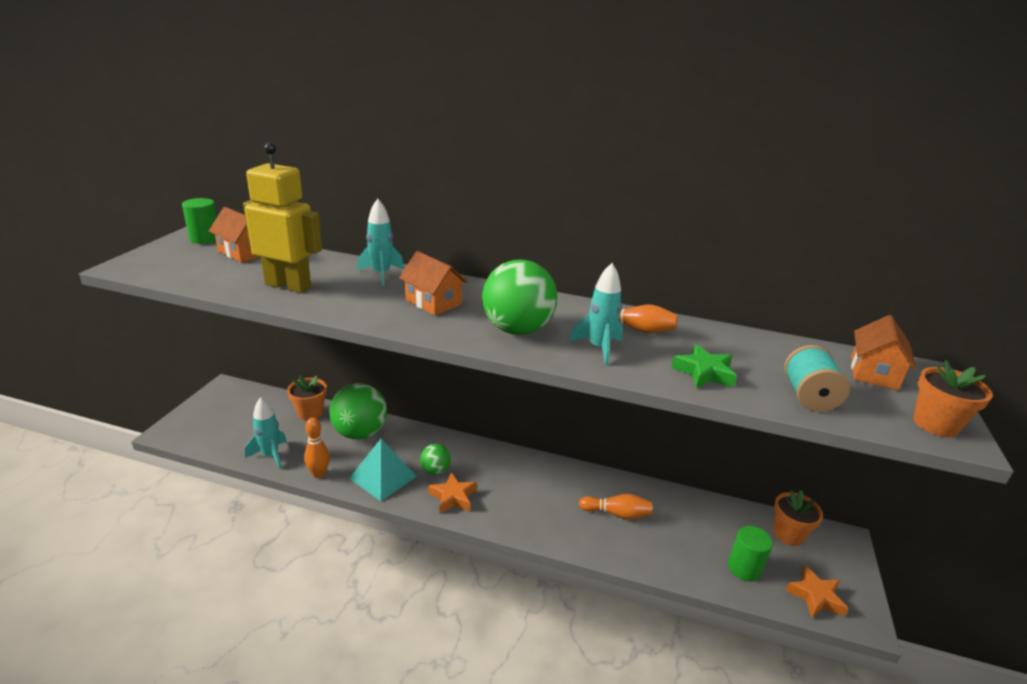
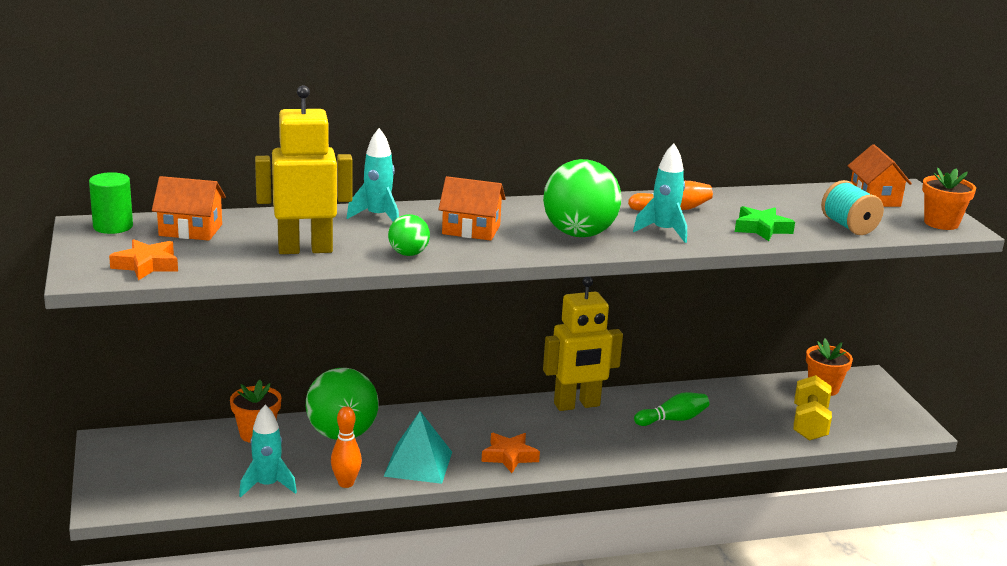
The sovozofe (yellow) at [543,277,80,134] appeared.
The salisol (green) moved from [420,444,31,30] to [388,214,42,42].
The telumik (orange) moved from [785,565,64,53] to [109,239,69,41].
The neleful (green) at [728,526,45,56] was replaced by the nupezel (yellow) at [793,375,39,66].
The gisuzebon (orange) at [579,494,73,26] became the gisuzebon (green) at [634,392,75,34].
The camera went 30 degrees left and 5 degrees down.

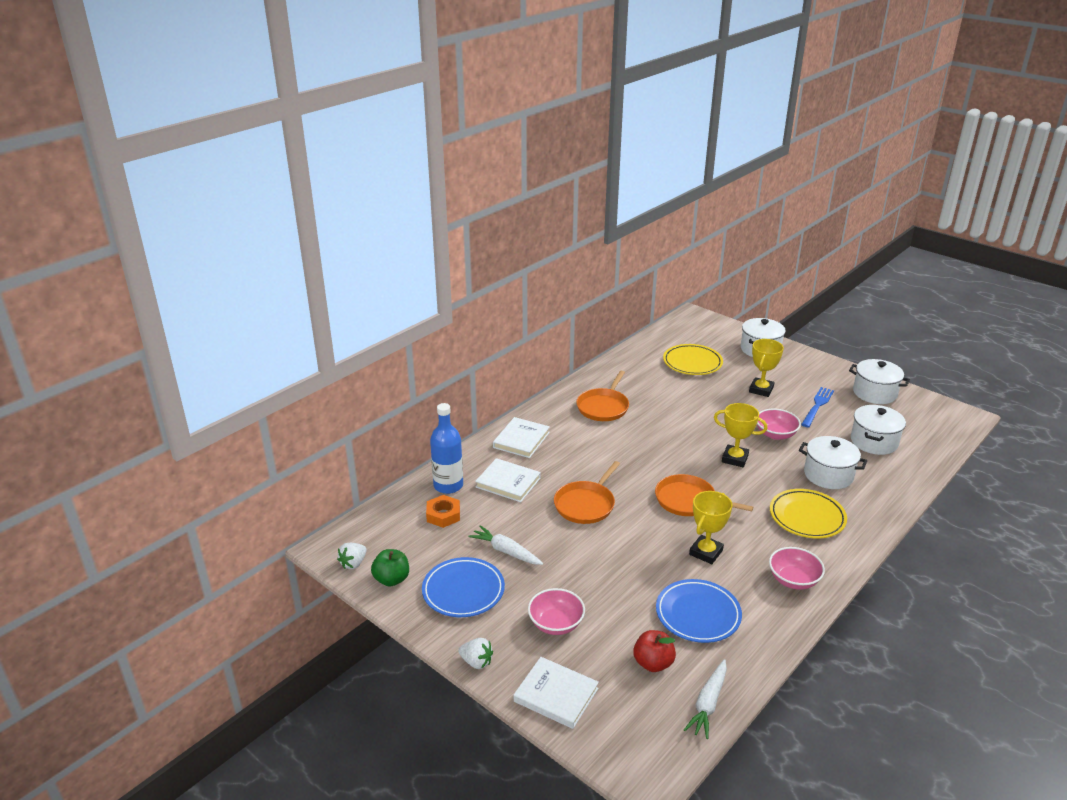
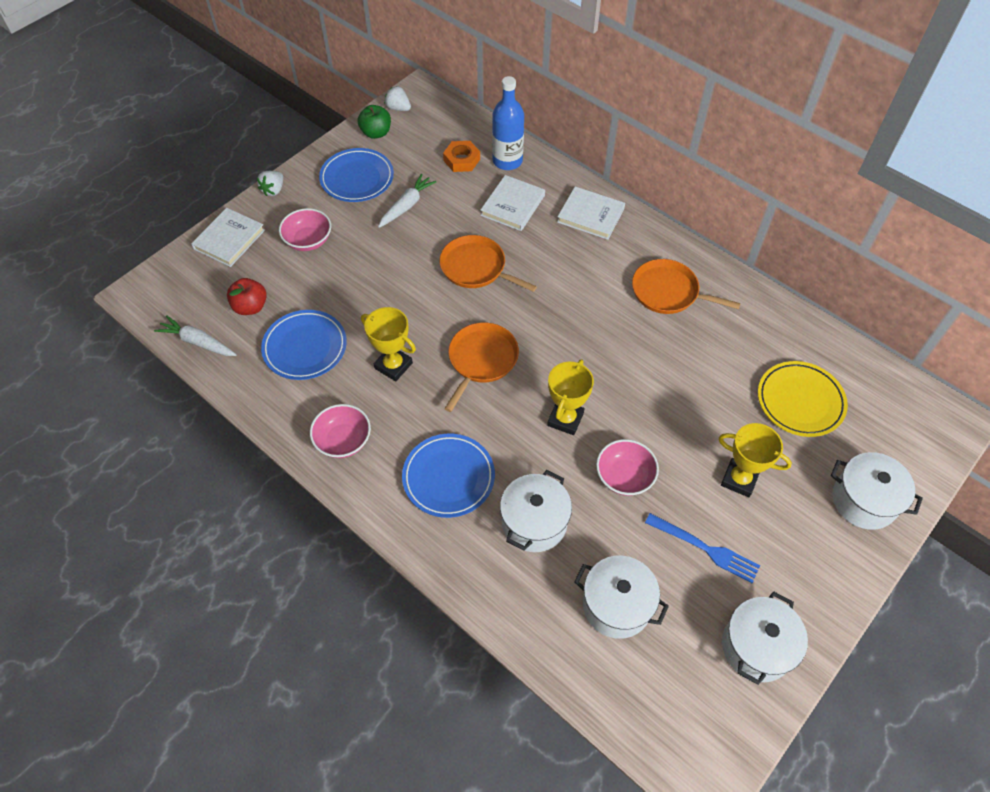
The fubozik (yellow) at [770,489,77,49] became the fubozik (blue) at [402,434,93,84].
The camera went 90 degrees right and 25 degrees up.

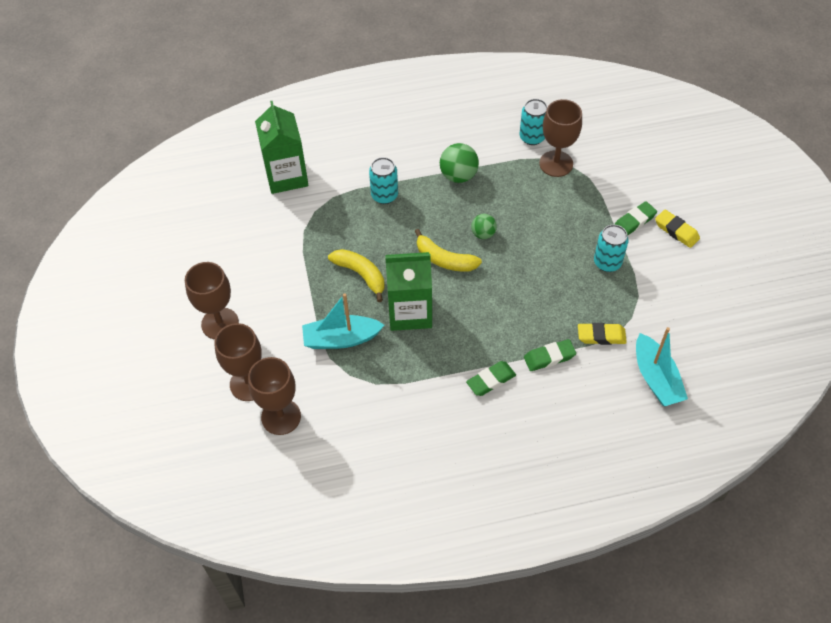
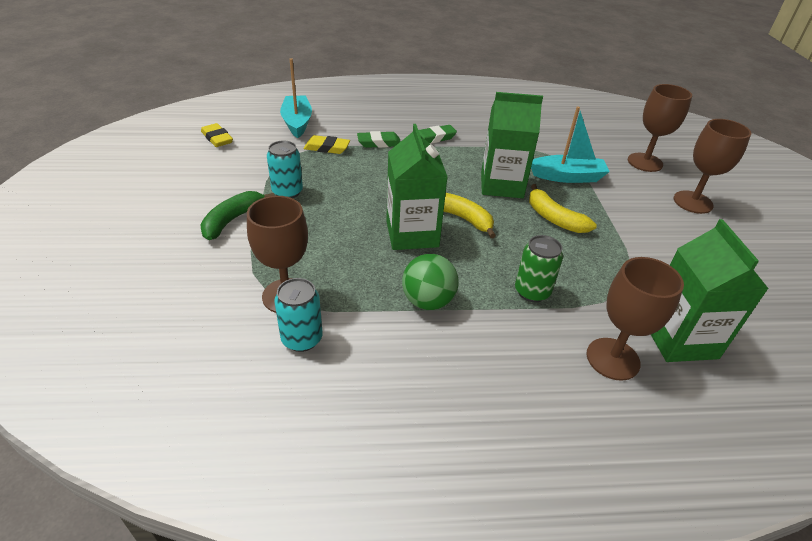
The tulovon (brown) moved from [248,357,53,78] to [587,257,97,124].
The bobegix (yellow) moved from [655,210,45,38] to [201,123,32,24].
The salisol (green) at [471,214,26,25] was replaced by the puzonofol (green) at [386,124,61,126].
The bobegix (green) at [614,201,43,35] was replaced by the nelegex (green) at [200,191,74,49].
The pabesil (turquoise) at [369,157,29,47] became the pabesil (green) at [515,235,48,67].
The camera went 175 degrees left and 15 degrees down.

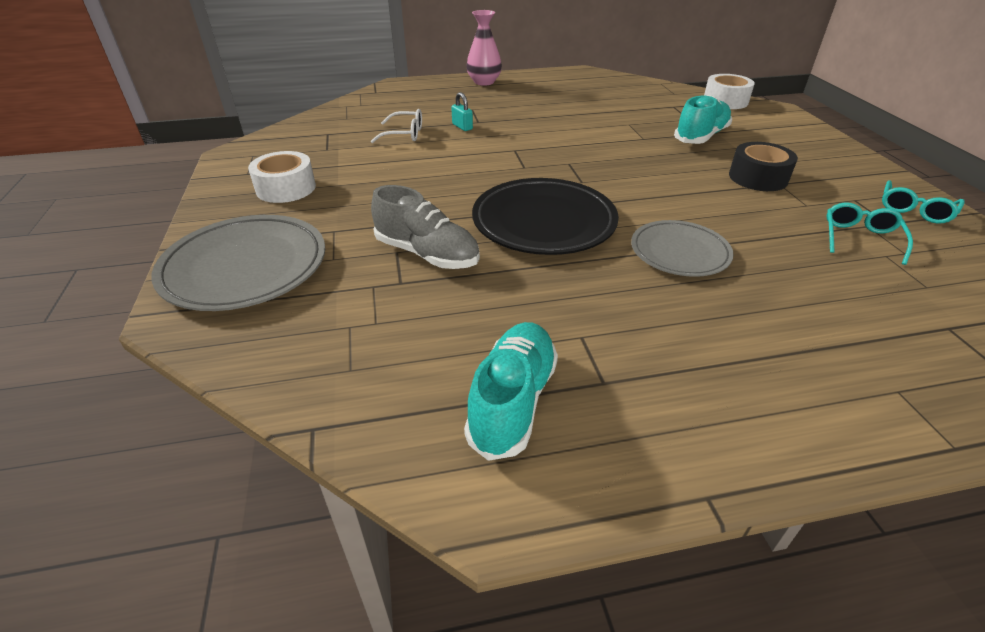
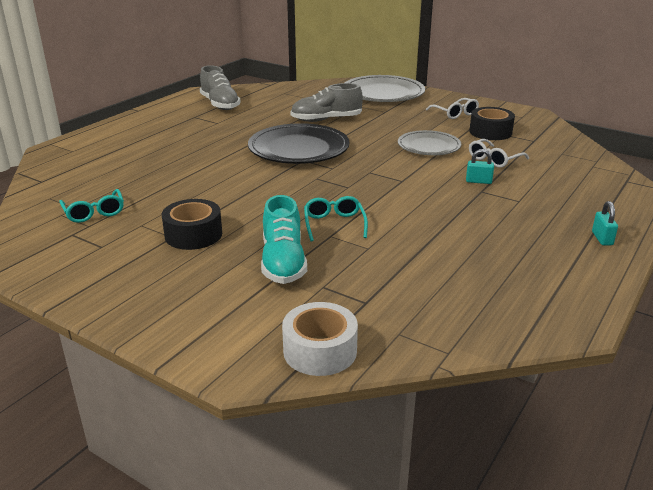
The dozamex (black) at [469,107,46,33] appeared.
The fubozik (grey) moved from [631,220,103,57] to [398,130,63,25].
The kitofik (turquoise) moved from [882,180,83,44] to [304,196,64,46].
The dozamex (white) at [248,151,68,52] was replaced by the kitofik (white) at [426,98,53,21].
The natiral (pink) at [467,10,35,76] was replaced by the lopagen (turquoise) at [592,201,26,44].
The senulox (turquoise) at [464,322,94,139] became the senulox (grey) at [200,65,41,45].
The camera went 135 degrees right and 10 degrees down.

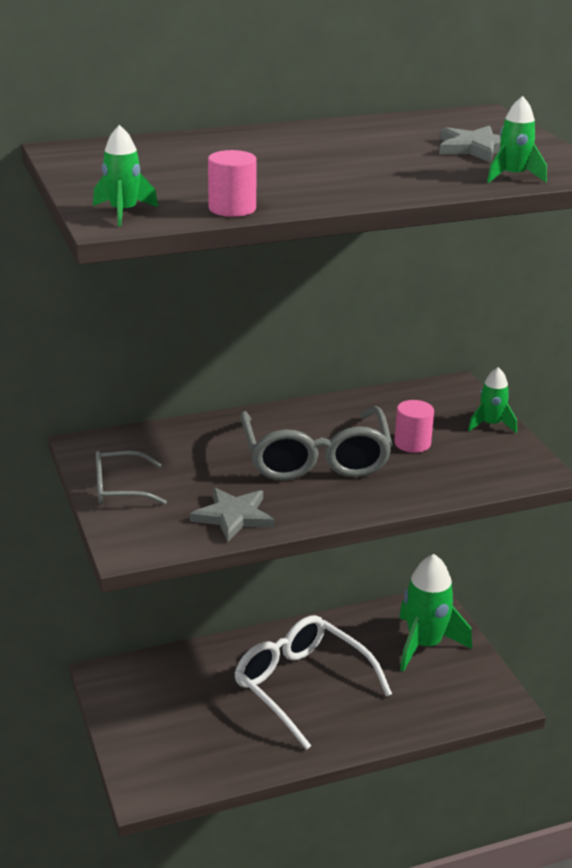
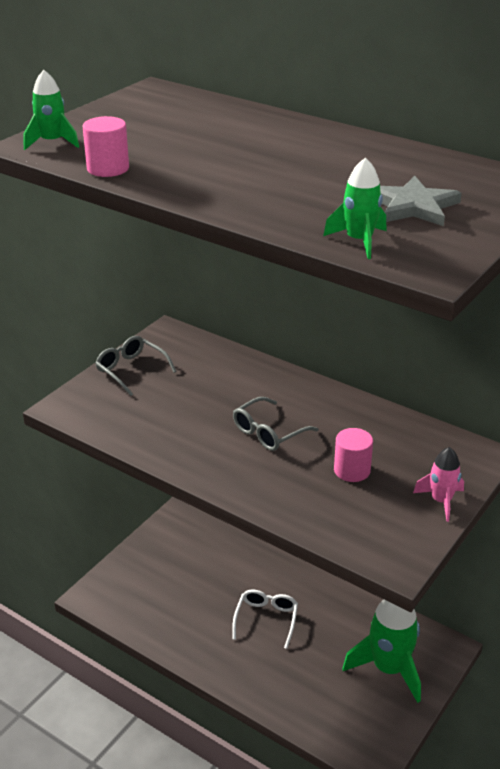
The telumik (grey) at [190,487,84,55] disappeared.
The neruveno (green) at [468,367,49,66] became the neruveno (pink) at [413,447,51,75].
The kitofik (white) at [234,615,158,135] changed to 0.52 times the size.
The kitofik (grey) at [240,406,152,74] changed to 0.52 times the size.
The camera went 55 degrees right and 5 degrees up.

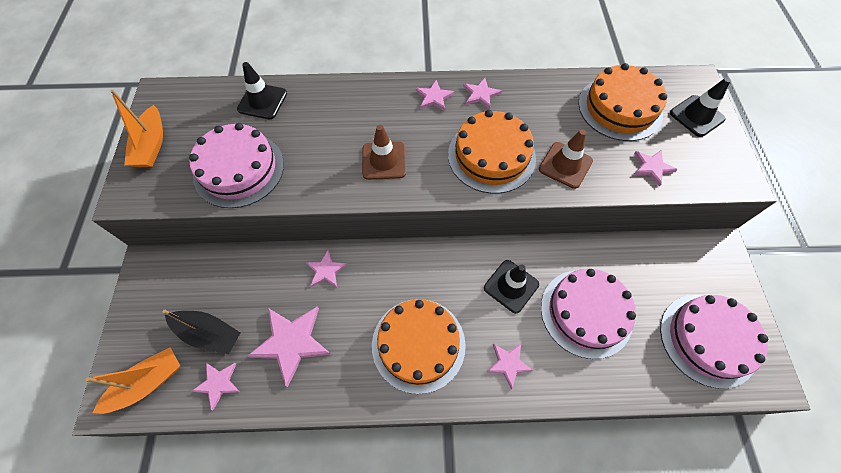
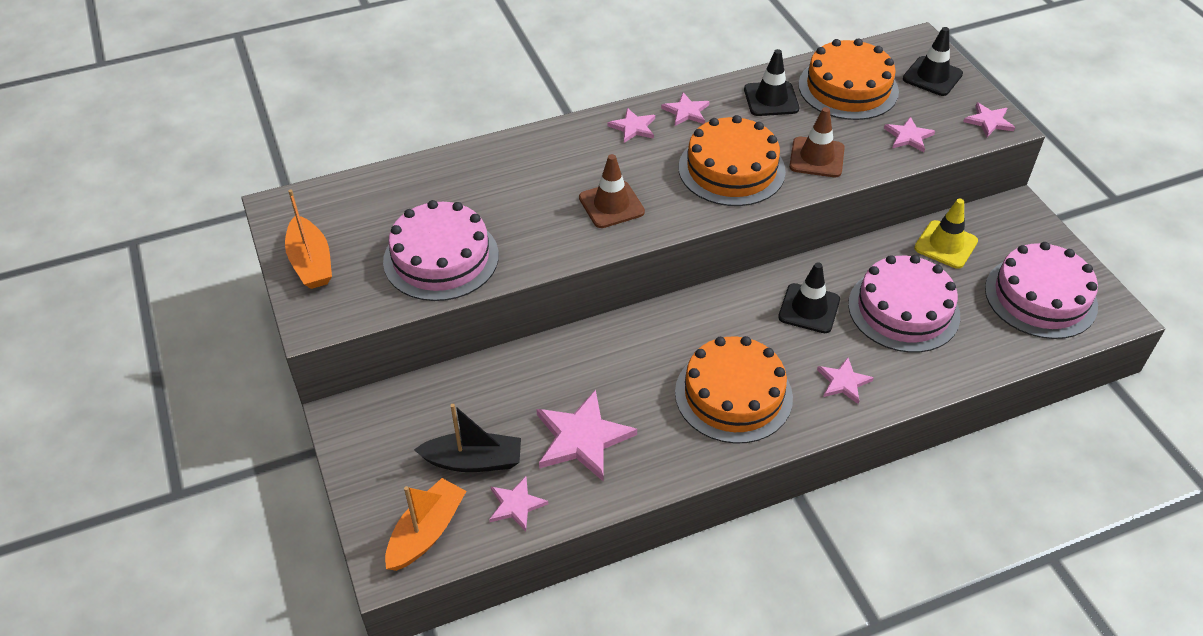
The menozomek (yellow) at [914,198,64,71] appeared.
The menozomek (black) moved from [237,62,50,57] to [744,49,55,67].
The telumik (pink) moved from [306,250,42,37] to [963,103,52,34].
The camera went 20 degrees left and 15 degrees down.

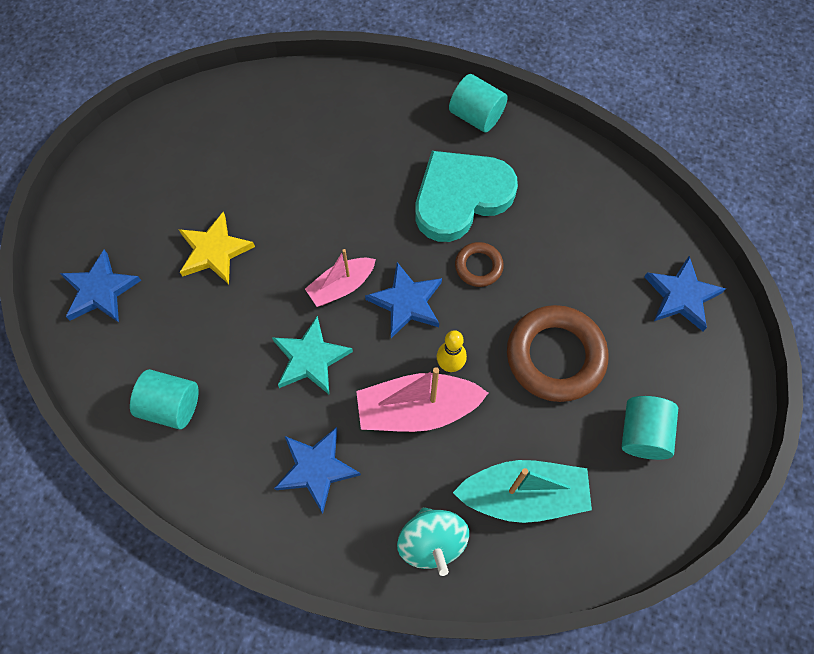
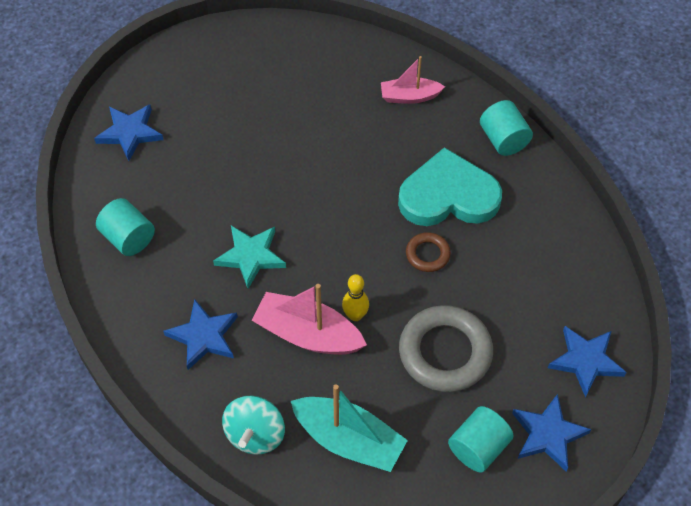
The telumik (yellow) at [179,212,76,72] disappeared.
The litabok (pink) moved from [305,249,71,58] to [381,56,64,48].
The telumik (blue) moved from [365,262,77,76] to [512,394,79,78].
The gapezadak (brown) at [507,305,101,97] became the gapezadak (grey) at [399,305,94,87].
The camera went 30 degrees right and 10 degrees down.

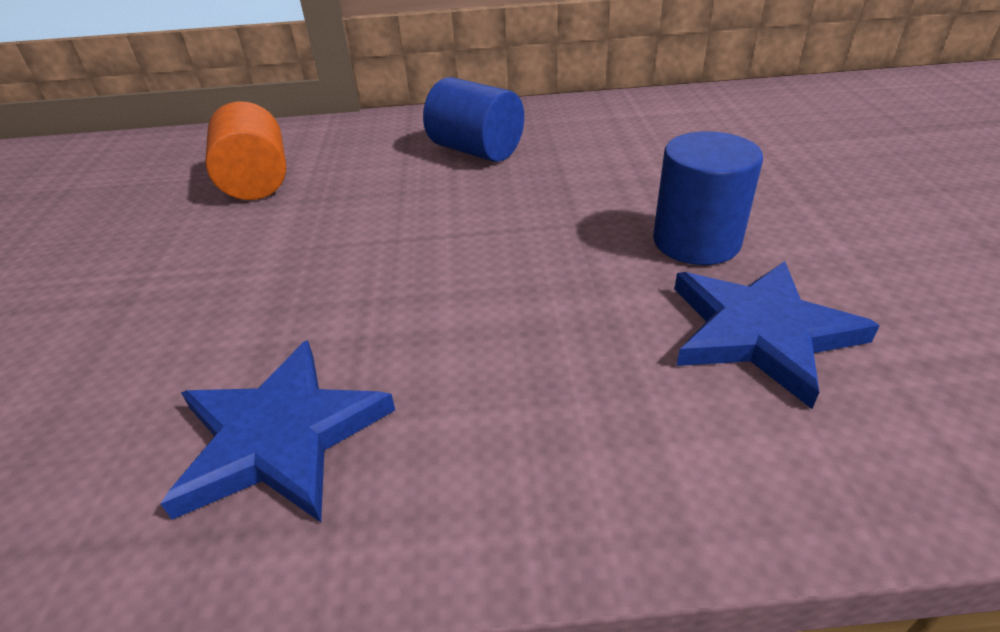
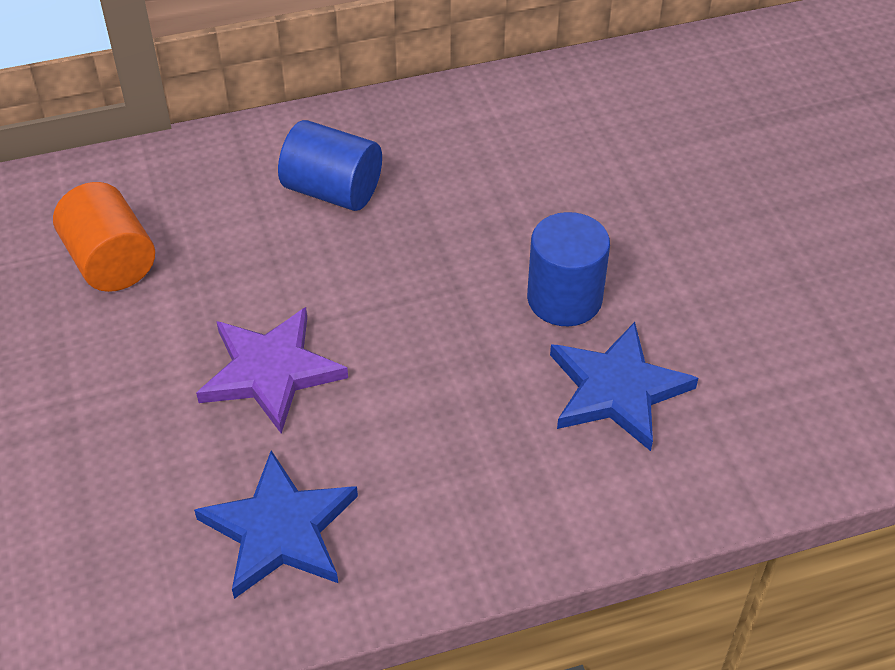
The telumik (purple) at [196,307,152,127] appeared.
The camera went 15 degrees left and 10 degrees up.

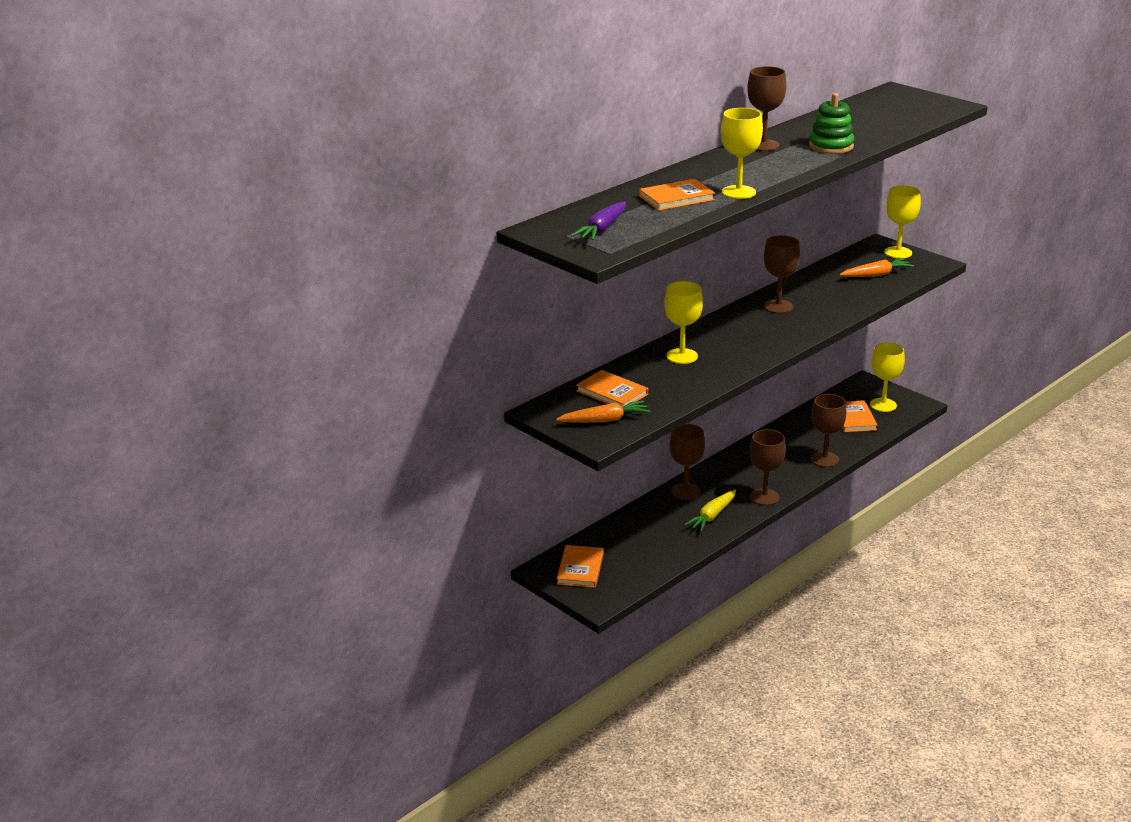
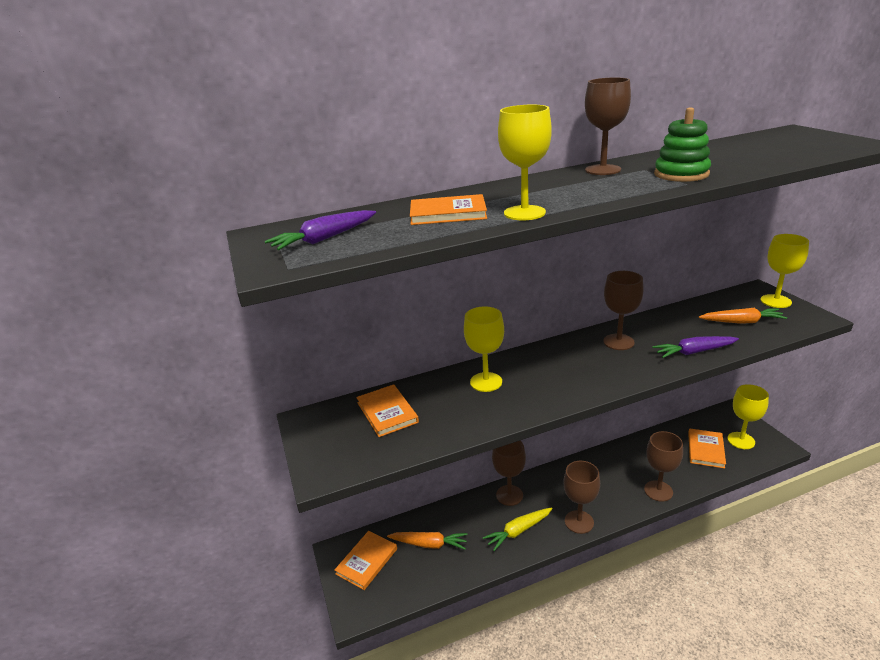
The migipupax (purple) at [652,336,87,22] appeared.
The migipupax (orange) moved from [556,400,94,23] to [387,532,81,18].
The camera went 25 degrees right and 0 degrees up.

